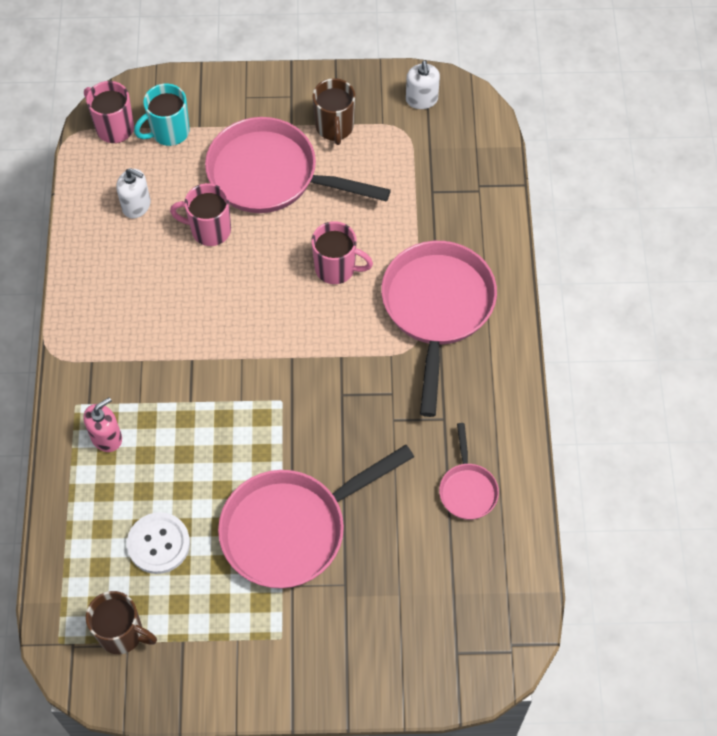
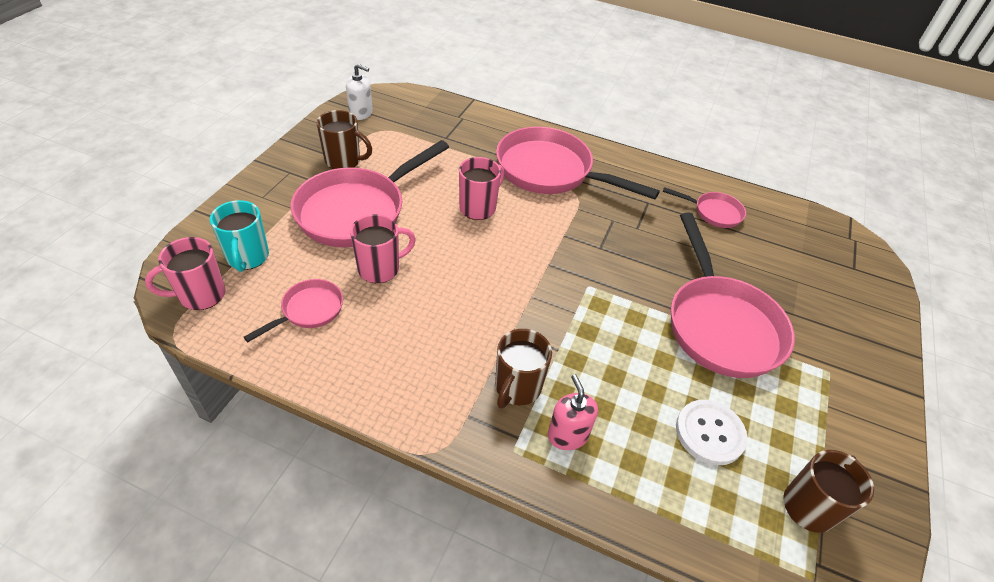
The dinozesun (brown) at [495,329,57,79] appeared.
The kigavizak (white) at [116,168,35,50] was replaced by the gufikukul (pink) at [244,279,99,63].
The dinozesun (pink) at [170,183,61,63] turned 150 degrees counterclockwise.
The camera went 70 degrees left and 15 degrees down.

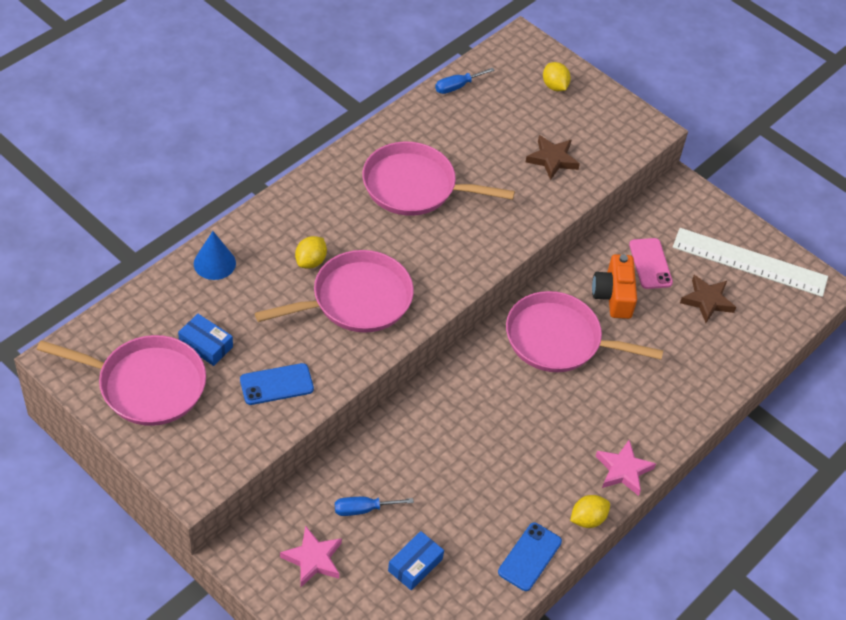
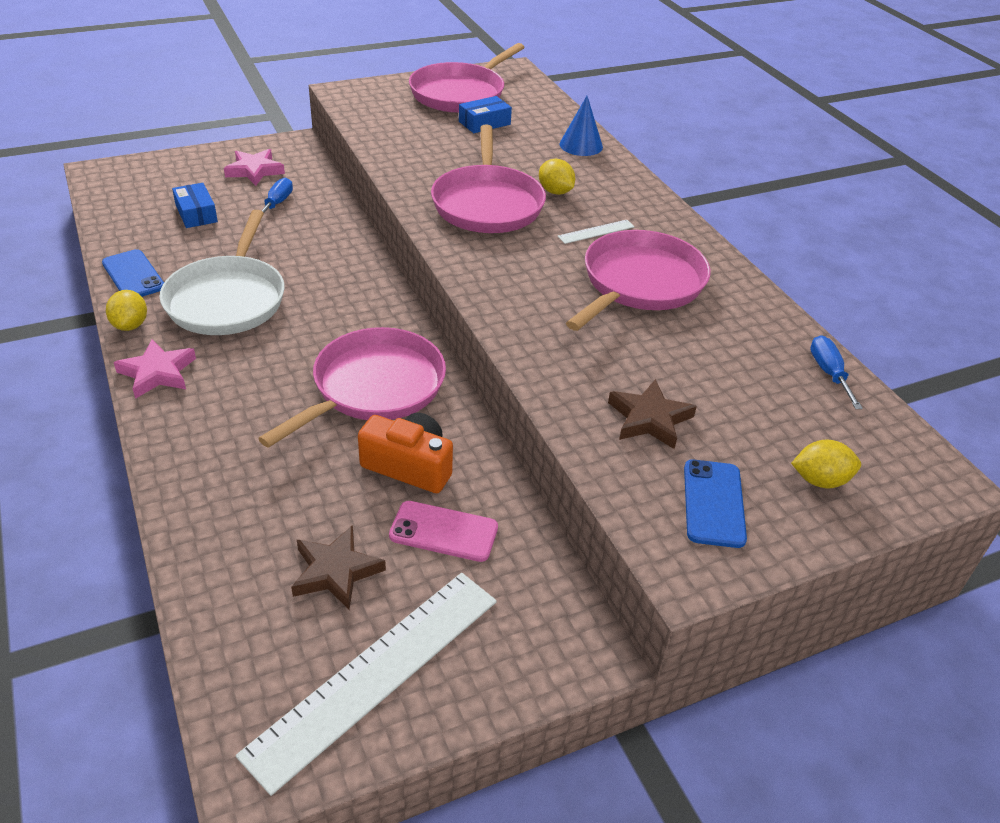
The gufikukul (white) at [160,210,125,125] appeared.
The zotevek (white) at [557,220,78,24] appeared.
The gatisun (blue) moved from [240,363,74,42] to [684,460,63,88].
The camera went 115 degrees right and 10 degrees down.

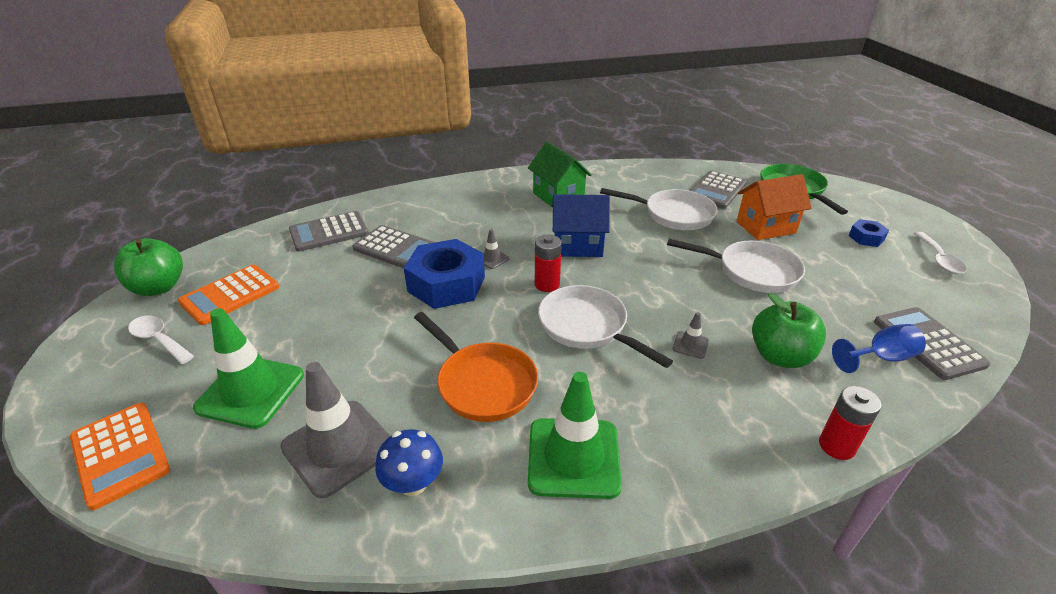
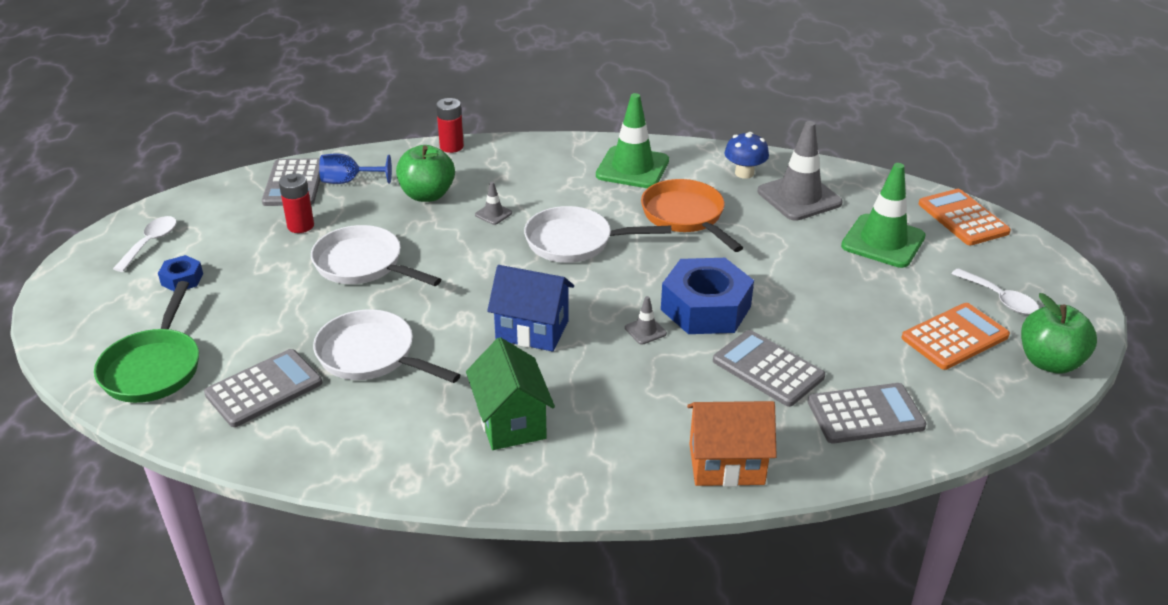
The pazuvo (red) moved from [535,235,27,57] to [279,173,35,60].
The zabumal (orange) moved from [737,174,75,66] to [687,401,90,86].
The gufikukul (white) at [538,285,135,83] turned 120 degrees clockwise.
The camera went 165 degrees left and 0 degrees up.

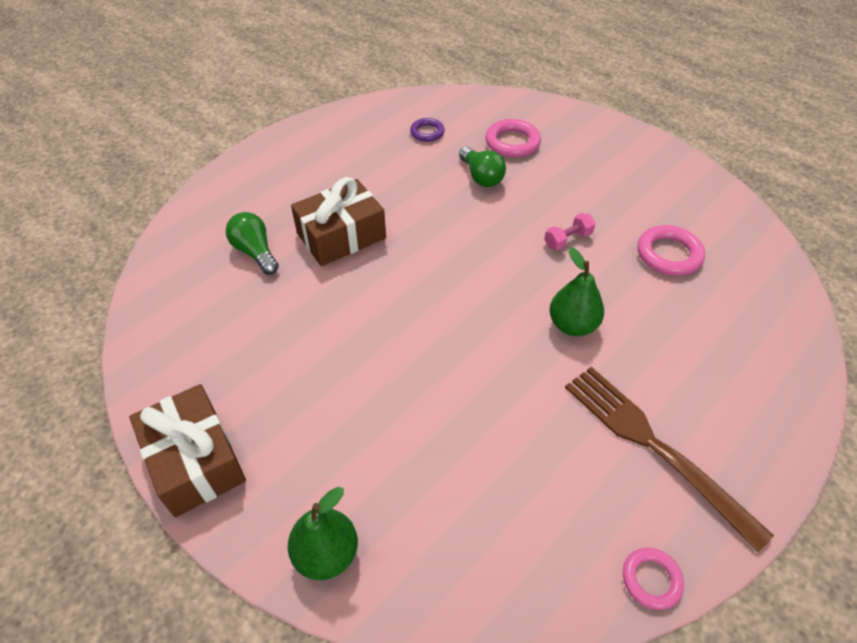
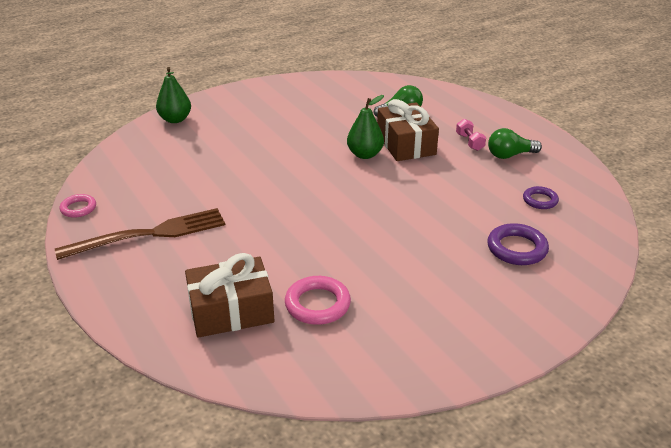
The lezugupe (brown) moved from [129,384,117,133] to [185,253,89,85].
The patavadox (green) moved from [459,147,47,40] to [488,128,54,31].
The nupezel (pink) moved from [544,213,52,37] to [456,119,30,32].
The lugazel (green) moved from [549,247,55,89] to [347,95,37,64].
The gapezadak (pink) at [485,119,56,39] became the gapezadak (purple) at [487,223,62,42].
The camera went 105 degrees right and 15 degrees down.

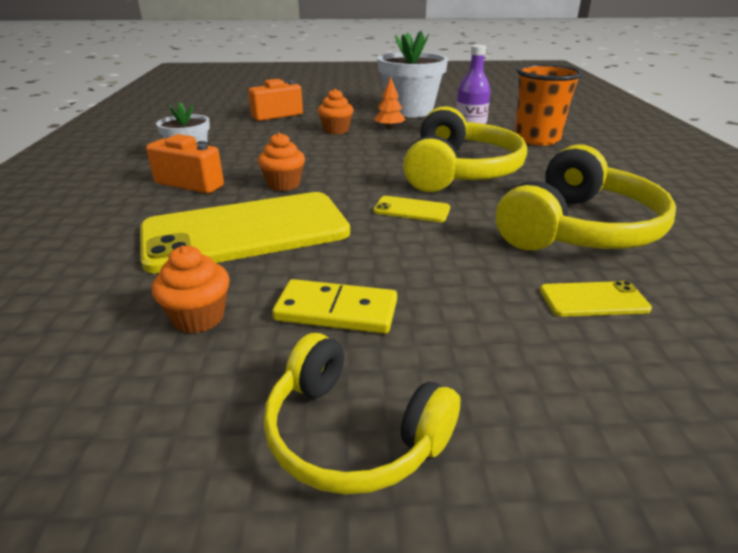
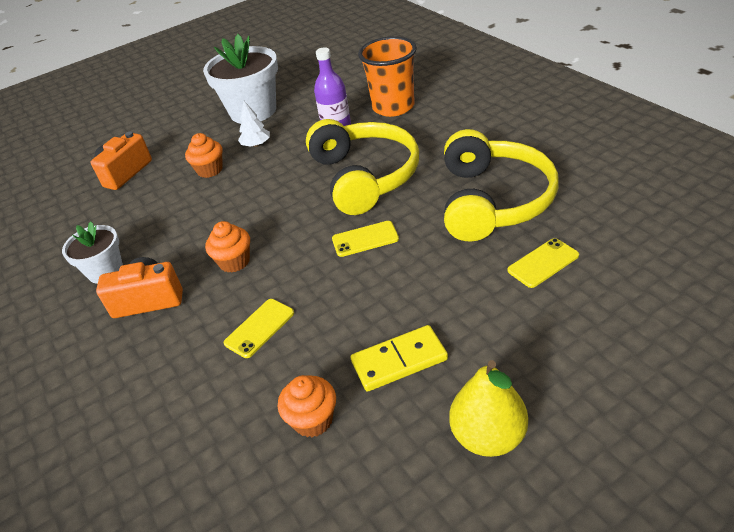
The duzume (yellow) at [263,333,197,162] was replaced by the lugazel (yellow) at [449,360,79,97].
The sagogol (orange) at [374,77,32,52] became the sagogol (white) at [238,101,32,46].
The gatisun (yellow) at [140,192,210,82] changed to 0.40 times the size.
The camera went 25 degrees left and 10 degrees up.

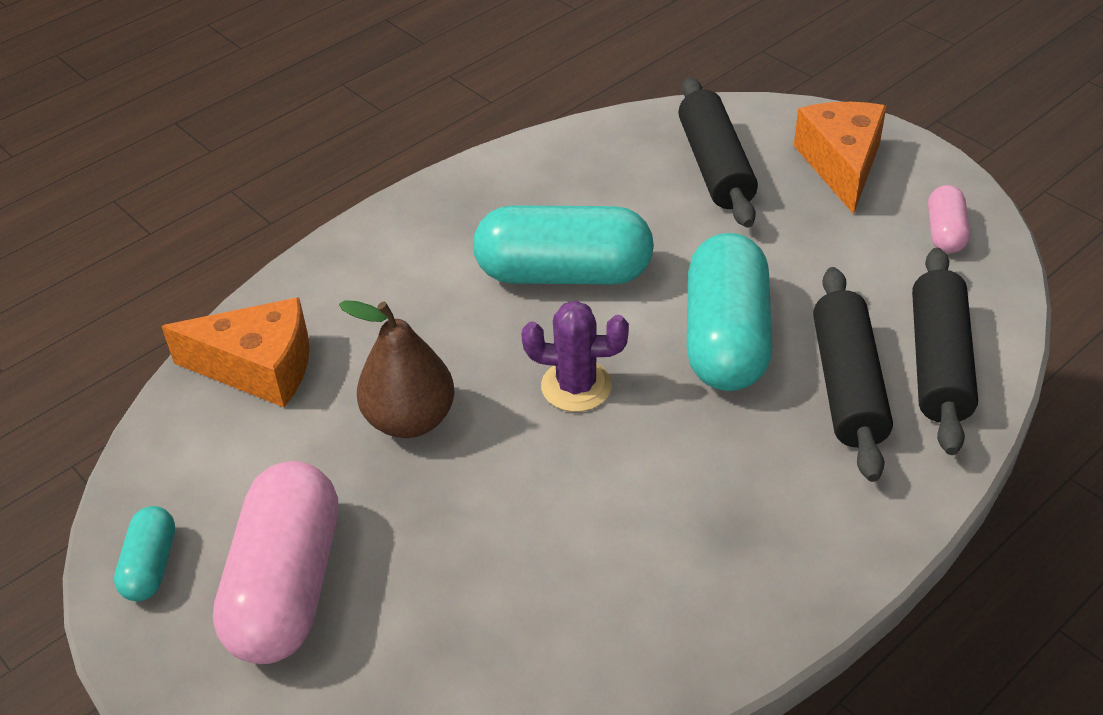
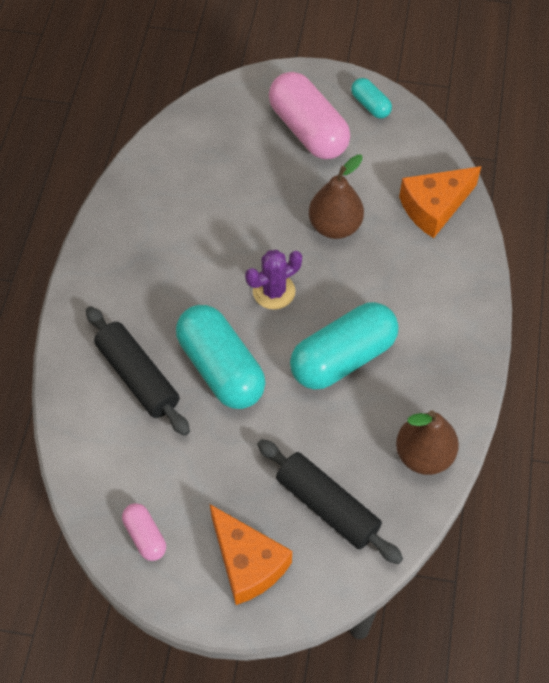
The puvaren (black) at [912,248,66,207] disappeared.
The lugazel (brown) at [396,410,63,65] appeared.
The camera went 140 degrees right and 15 degrees up.

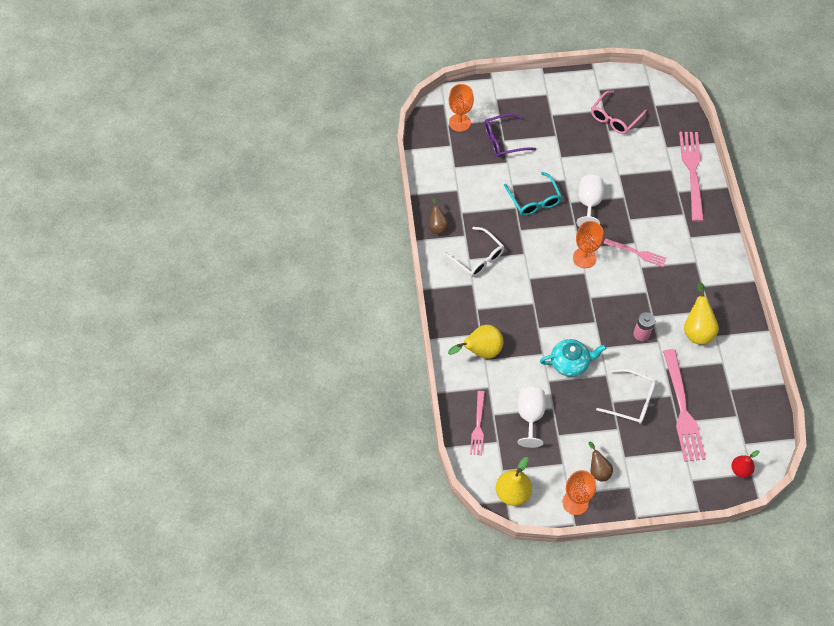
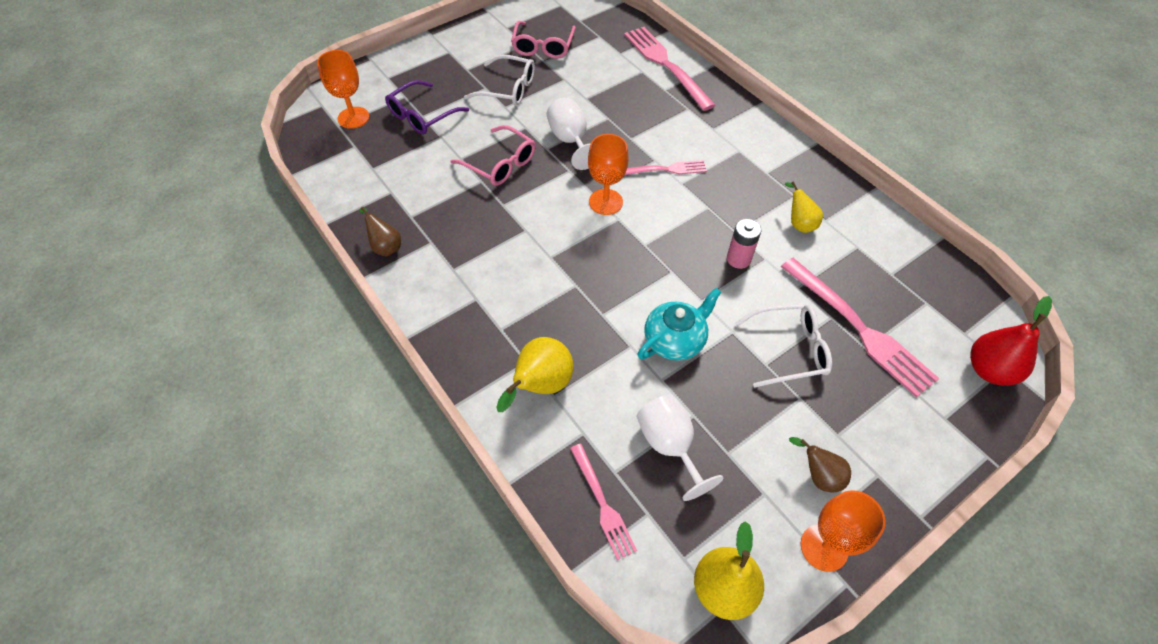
The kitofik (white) moved from [442,227,62,50] to [464,55,71,51].
The kitofik (turquoise) at [504,172,58,44] became the kitofik (pink) at [450,125,86,61].
The lugazel (yellow) at [684,283,35,61] changed to 0.63 times the size.
The lugazel (red) at [731,450,29,28] changed to 1.59 times the size.
The camera went 30 degrees left and 5 degrees down.

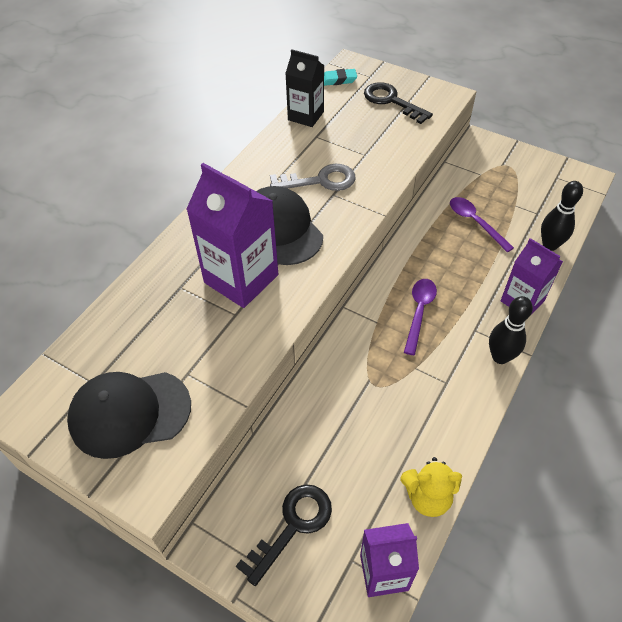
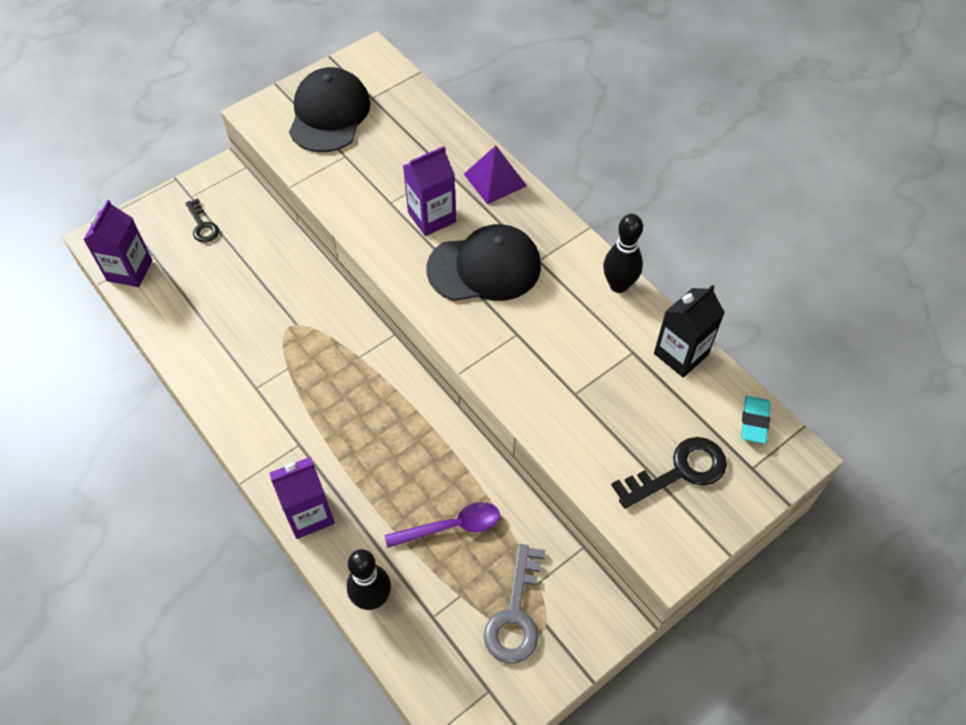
The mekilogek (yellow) at [400,457,62,60] disappeared.
The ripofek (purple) at [404,279,33,76] disappeared.
The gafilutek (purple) at [464,146,63,58] appeared.
The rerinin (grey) moved from [270,164,86,27] to [484,544,61,119].
The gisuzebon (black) moved from [489,296,44,68] to [603,214,40,79].
The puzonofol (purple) at [186,163,92,145] changed to 0.63 times the size.
The rerinin (black) at [236,484,96,102] changed to 0.61 times the size.
The camera went 110 degrees right and 5 degrees up.

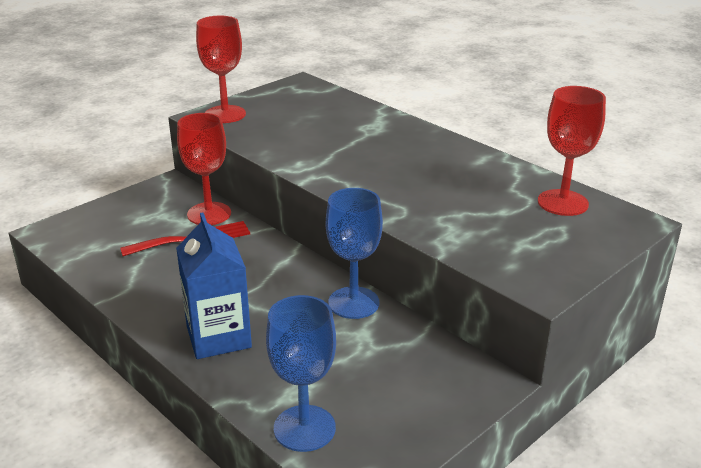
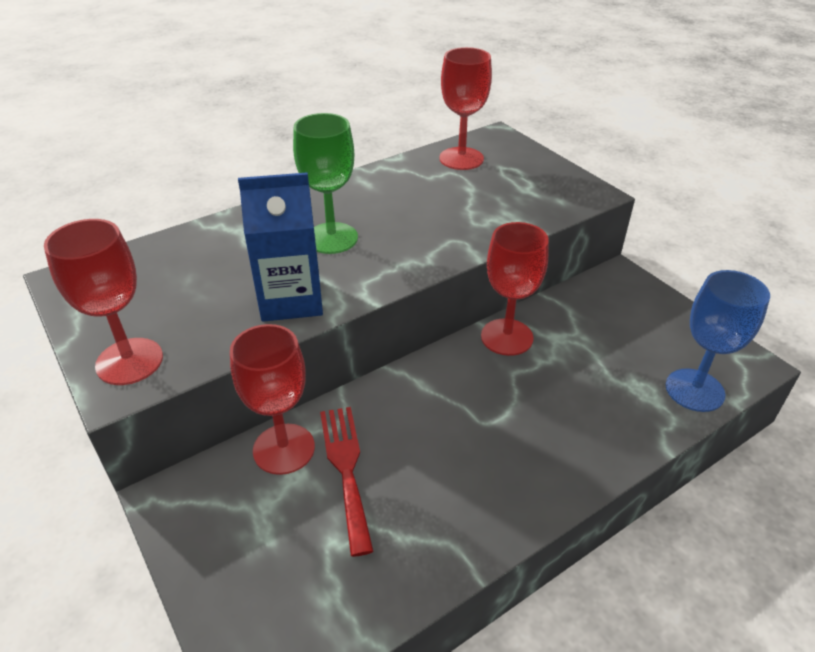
The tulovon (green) at [293,113,65,141] appeared.
The puzonofol (blue) moved from [176,212,76,147] to [238,172,85,150].
The tulovon (blue) at [326,188,57,131] became the tulovon (red) at [481,222,68,134].
The camera went 80 degrees left and 10 degrees up.

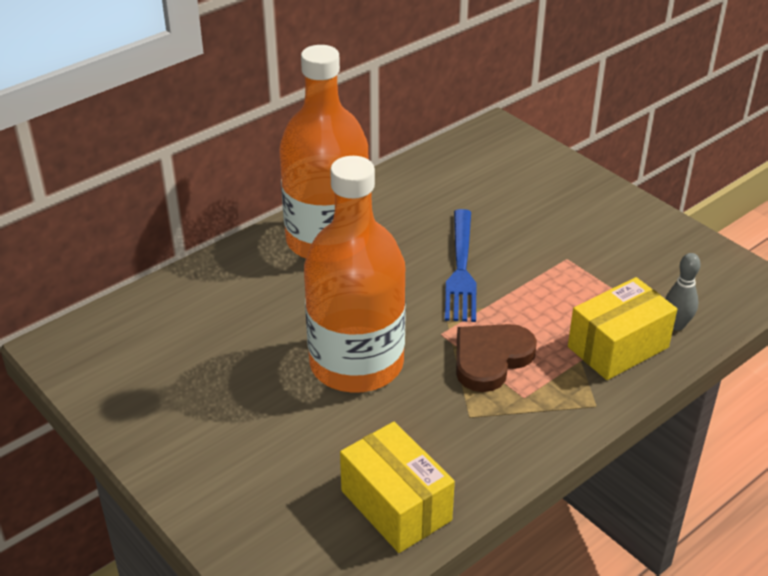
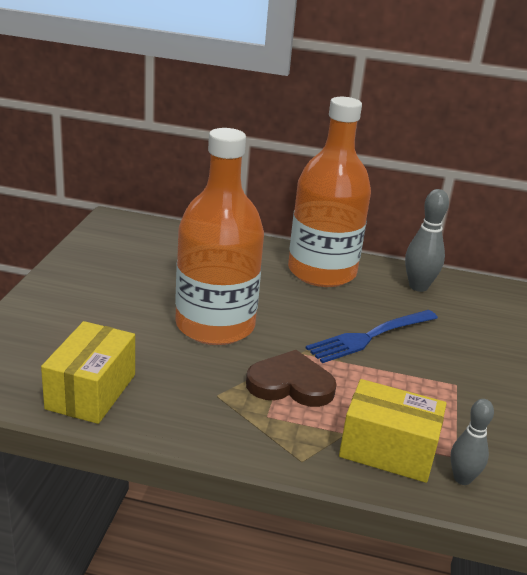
The gisuzebon (grey) at [405,189,44,103] appeared.
The camera went 50 degrees right and 10 degrees down.

